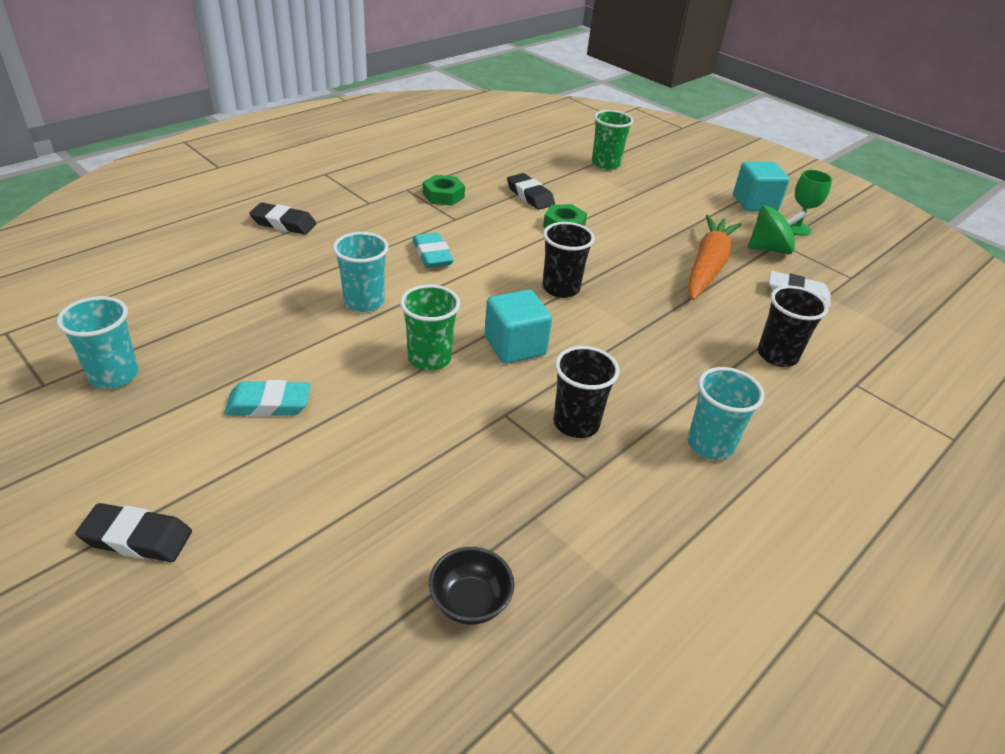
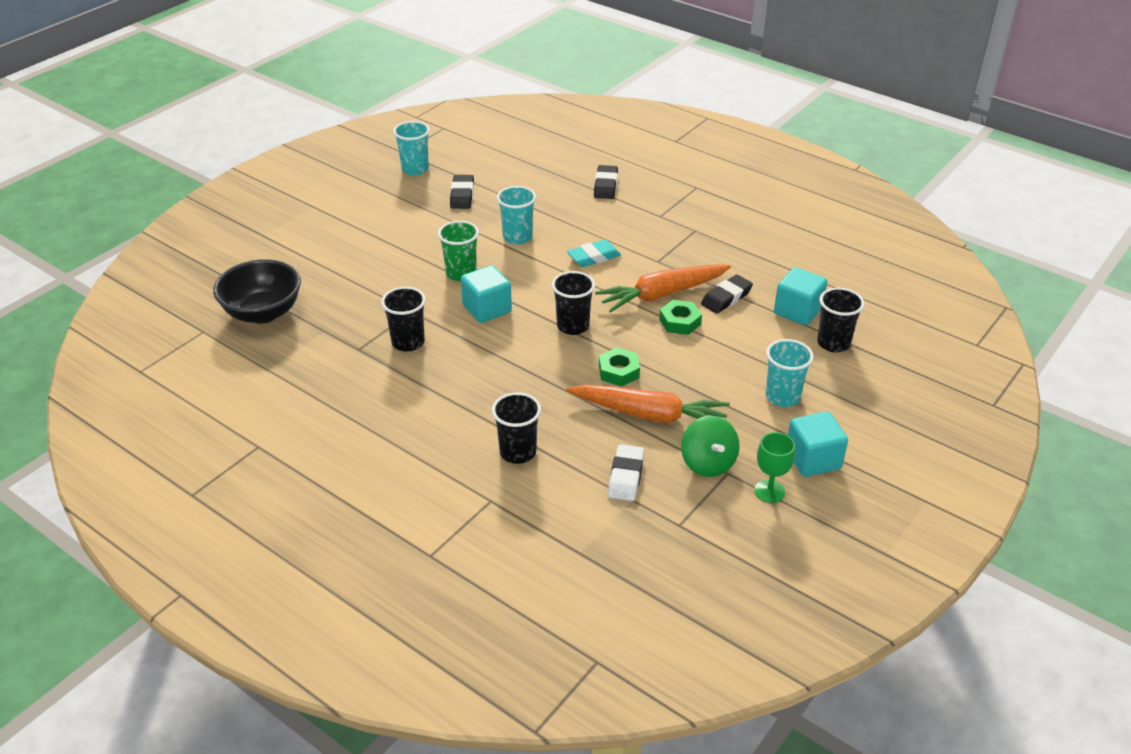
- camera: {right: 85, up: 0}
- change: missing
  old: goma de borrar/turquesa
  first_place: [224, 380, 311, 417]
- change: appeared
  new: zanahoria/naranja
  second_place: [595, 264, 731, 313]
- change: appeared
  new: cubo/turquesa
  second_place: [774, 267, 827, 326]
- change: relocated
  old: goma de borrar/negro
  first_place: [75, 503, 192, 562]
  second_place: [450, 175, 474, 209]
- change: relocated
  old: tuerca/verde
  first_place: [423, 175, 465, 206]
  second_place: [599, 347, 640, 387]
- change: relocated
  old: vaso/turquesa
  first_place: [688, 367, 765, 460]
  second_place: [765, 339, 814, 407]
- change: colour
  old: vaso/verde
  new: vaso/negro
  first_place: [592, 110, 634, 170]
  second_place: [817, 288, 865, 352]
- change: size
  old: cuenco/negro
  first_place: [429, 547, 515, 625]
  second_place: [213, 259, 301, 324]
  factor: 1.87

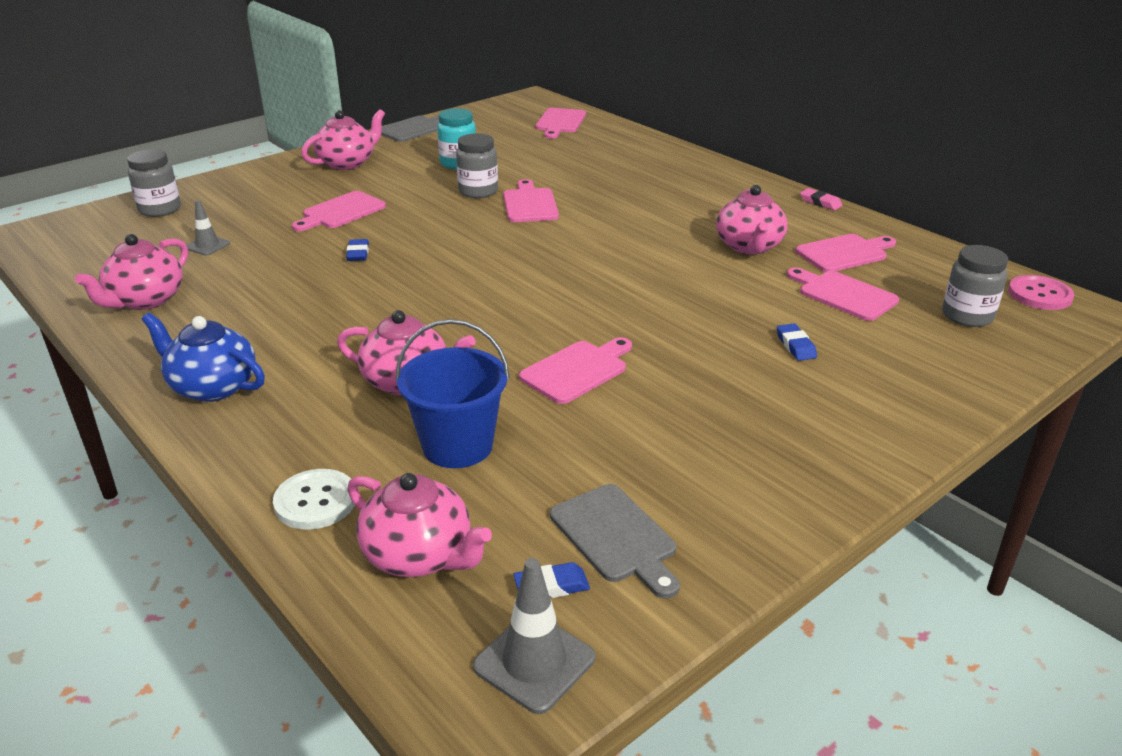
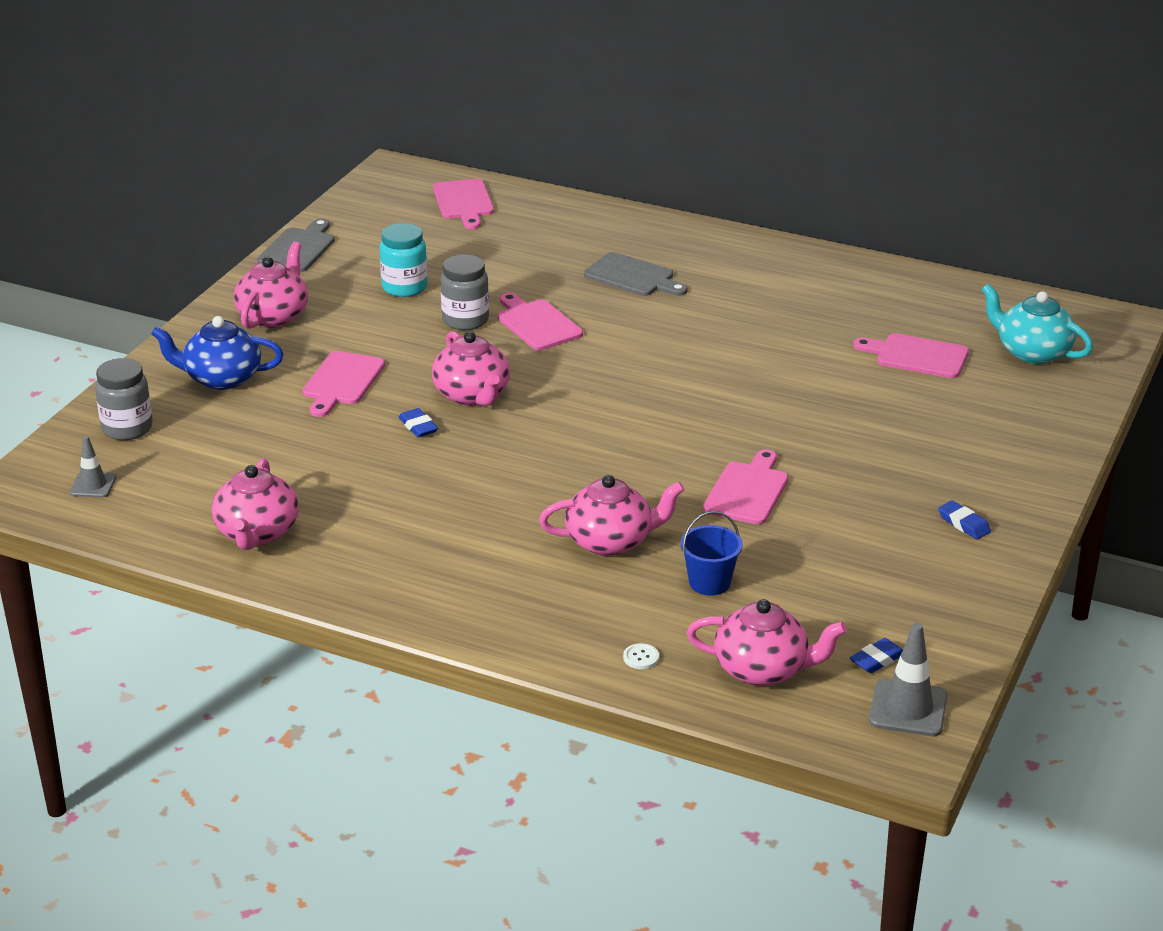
- camera: {right: -25, up: 0}
- change: missing
  old: tabla de cortar/rosa
  first_place: [795, 234, 896, 272]
- change: missing
  old: goma de borrar/rosa
  first_place: [800, 188, 842, 210]
- change: missing
  old: botón/rosa
  first_place: [1008, 275, 1074, 310]
- change: relocated
  old: tetera/azul
  first_place: [142, 313, 265, 402]
  second_place: [151, 316, 283, 390]
- change: relocated
  old: cono de tráfico/gris
  first_place: [186, 200, 230, 256]
  second_place: [69, 436, 116, 498]
- change: relocated
  old: tabla de cortar/gris
  first_place: [550, 484, 680, 599]
  second_place: [584, 252, 688, 296]
- change: relocated
  old: tetera/rosa
  first_place: [716, 185, 788, 255]
  second_place: [432, 331, 510, 406]
- change: relocated
  old: goma de borrar/azul
  first_place: [777, 323, 817, 361]
  second_place: [938, 500, 991, 539]
- change: exchanged
  old: tarro/gris
  new: tetera/turquesa
  first_place: [942, 245, 1008, 327]
  second_place: [982, 284, 1093, 364]
- change: size
  old: botón/blanco
  first_place: [273, 469, 355, 530]
  second_place: [623, 643, 659, 669]
  factor: 0.5
- change: size
  old: balde/azul
  first_place: [395, 319, 510, 468]
  second_place: [680, 511, 743, 595]
  factor: 0.64

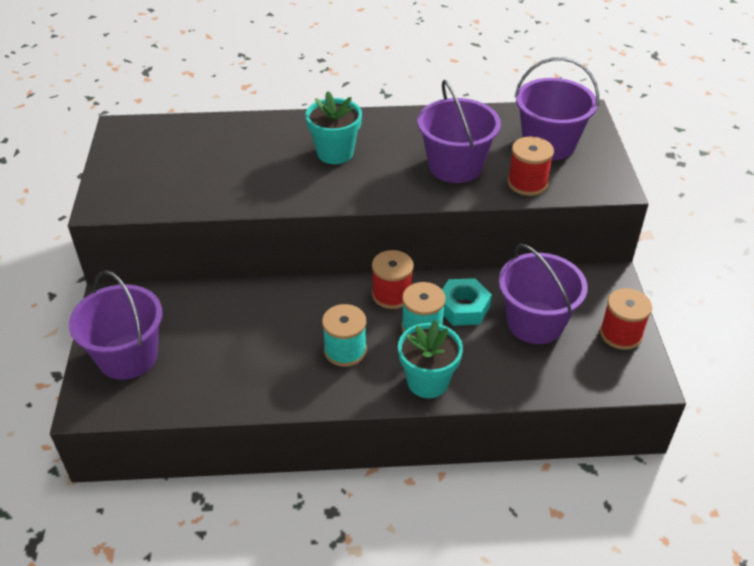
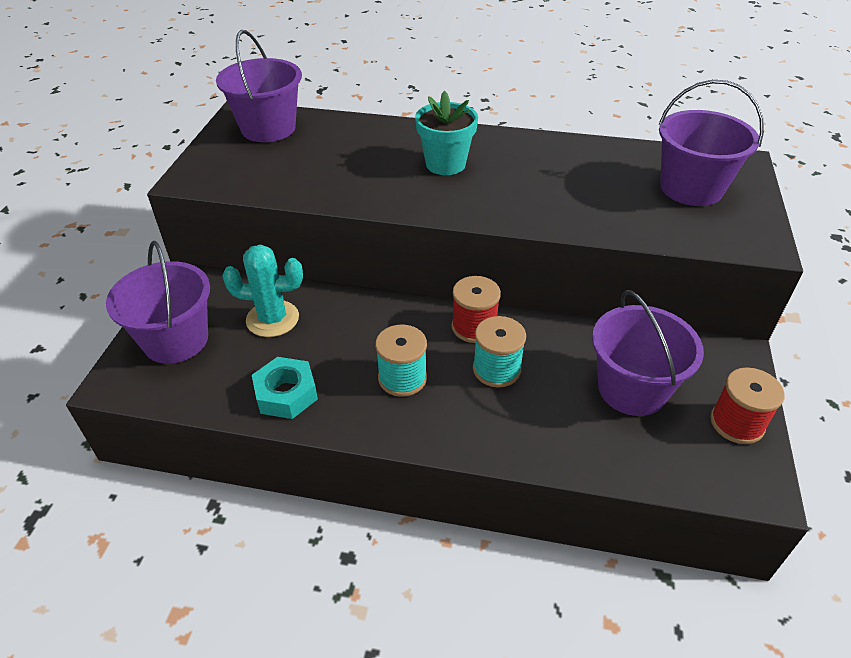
- camera: {right: 15, up: 0}
- change: missing
  old: maceta/turquesa
  first_place: [398, 320, 463, 398]
- change: missing
  old: carrete/rojo
  first_place: [508, 137, 554, 196]
- change: appeared
  new: cactus/turquesa
  second_place: [222, 245, 303, 337]
- change: relocated
  old: balde/morado
  first_place: [418, 80, 501, 183]
  second_place: [216, 30, 302, 142]
- change: relocated
  old: tuerca/turquesa
  first_place: [442, 278, 492, 326]
  second_place: [252, 357, 318, 419]

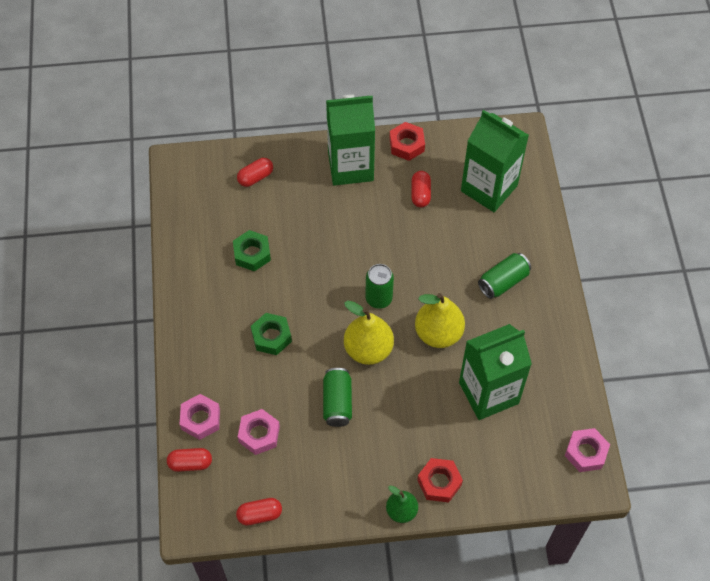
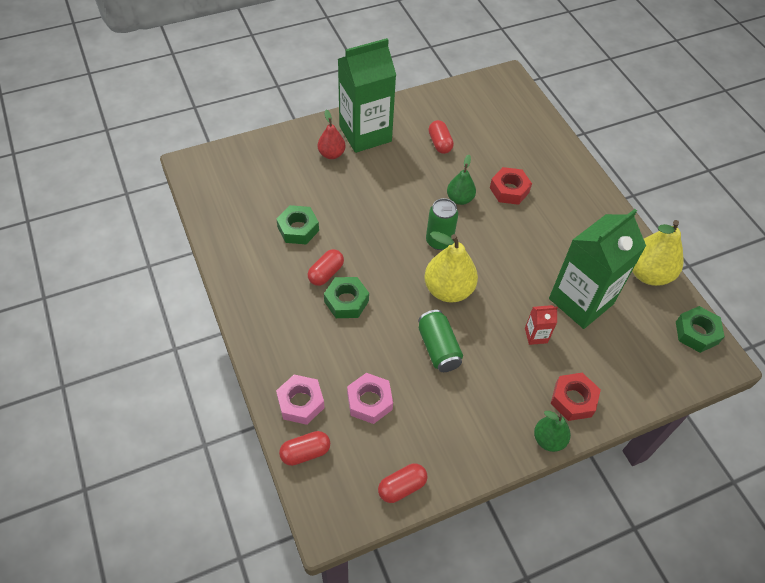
- camera: {right: -20, up: -5}
- change: missing
  old: cartón de leche/verde
  first_place: [461, 110, 529, 212]
- change: missing
  old: lata/verde
  first_place: [478, 253, 531, 299]
- change: appeared
  new: pera/rojo
  second_place: [318, 109, 346, 159]
- change: appeared
  new: pera/verde
  second_place: [447, 155, 476, 205]
- change: appeared
  new: cartón de leche/rojo
  second_place: [525, 305, 558, 345]
- change: relocated
  old: cápsula/rojo
  first_place: [237, 158, 273, 187]
  second_place: [308, 249, 344, 286]
- change: relocated
  old: tuerca/rojo
  first_place: [389, 122, 425, 161]
  second_place: [490, 167, 532, 205]
- change: relocated
  old: pera/amarillo
  first_place: [415, 293, 465, 348]
  second_place: [632, 220, 684, 286]
- change: colour
  old: tuerca/rosa
  new: tuerca/verde
  first_place: [565, 428, 610, 472]
  second_place: [676, 306, 725, 353]

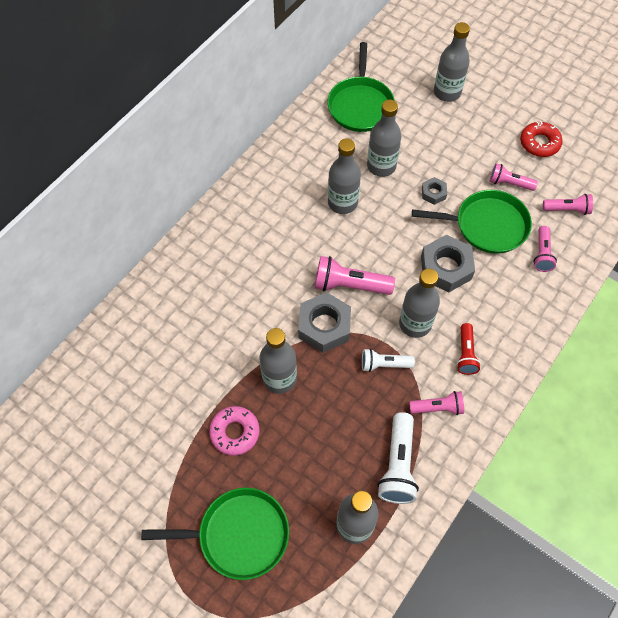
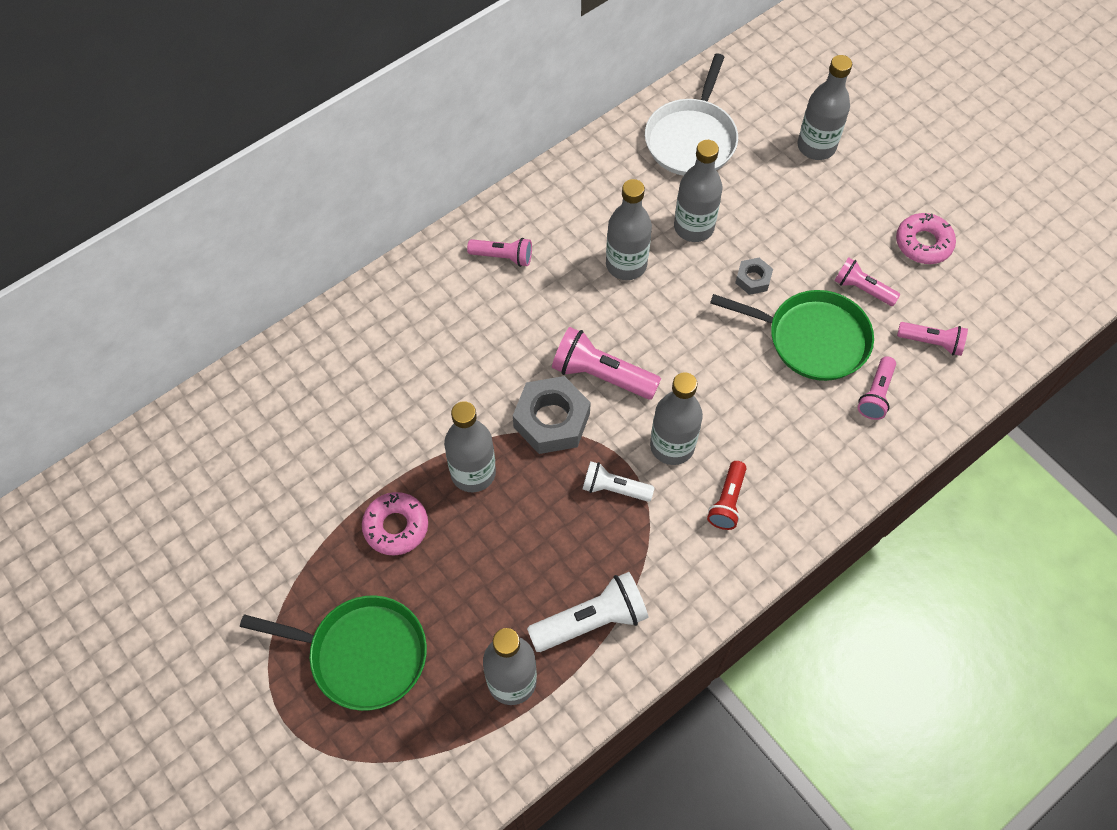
- camera: {right: 15, up: 0}
- change: missing
  old: tuerca/gris
  first_place: [421, 235, 475, 292]
- change: relocated
  old: lámpara de mano/rosa
  first_place: [409, 391, 464, 415]
  second_place: [467, 238, 532, 267]
- change: colour
  old: sartén/verde
  new: sartén/blanco
  first_place: [327, 42, 395, 132]
  second_place: [645, 53, 738, 176]
- change: colour
  old: rosquilla/rojo
  new: rosquilla/rosa
  first_place: [520, 121, 563, 157]
  second_place: [896, 213, 956, 264]
- change: spun
  old: lámpara de mano/blanco
  first_place: [377, 412, 419, 504]
  second_place: [527, 572, 649, 652]
  degrees: -135

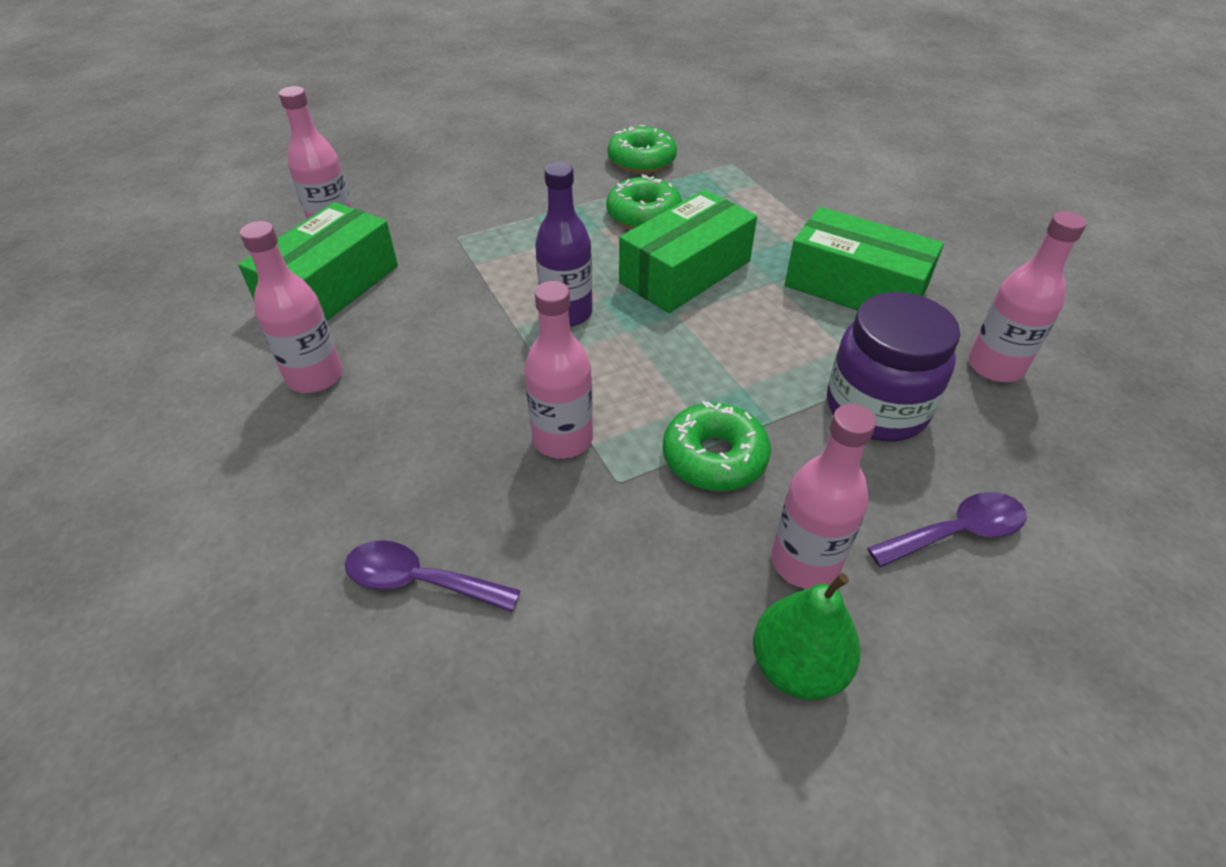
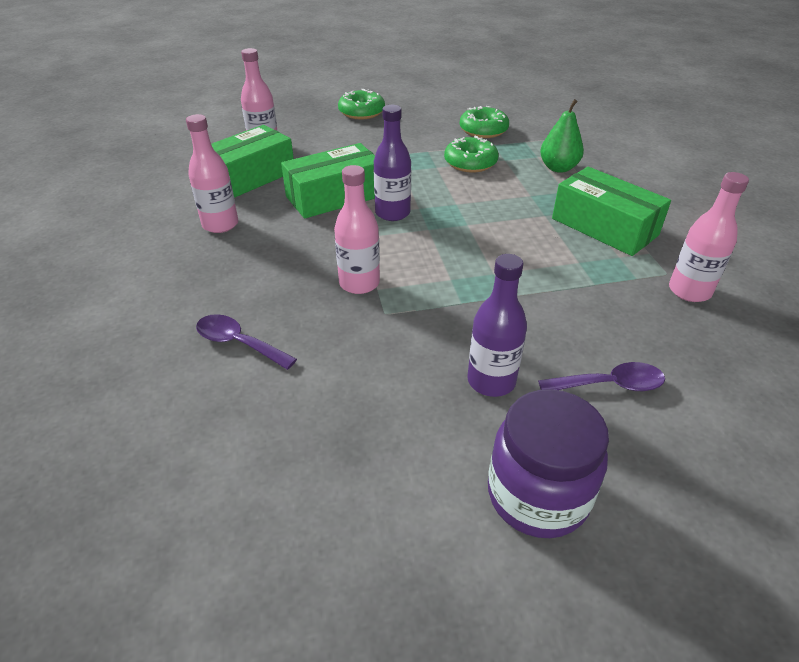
- camera: {right: 15, up: -5}
- change: relocated
  old: caja/verde
  first_place: [619, 190, 757, 313]
  second_place: [281, 143, 375, 219]
- change: relocated
  old: rosquilla/verde
  first_place: [663, 401, 771, 491]
  second_place: [338, 89, 385, 120]
- change: relocated
  old: pera/verde
  first_place: [753, 573, 860, 700]
  second_place: [540, 99, 584, 173]
- change: relocated
  old: tarro/morado
  first_place: [827, 292, 960, 441]
  second_place: [488, 389, 609, 538]
- change: colour
  old: botella/rosa
  new: botella/morado
  first_place: [771, 404, 876, 589]
  second_place: [468, 254, 527, 397]

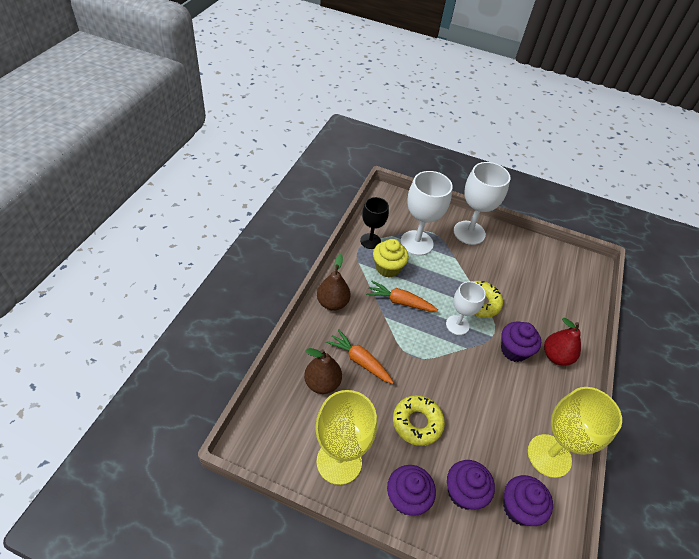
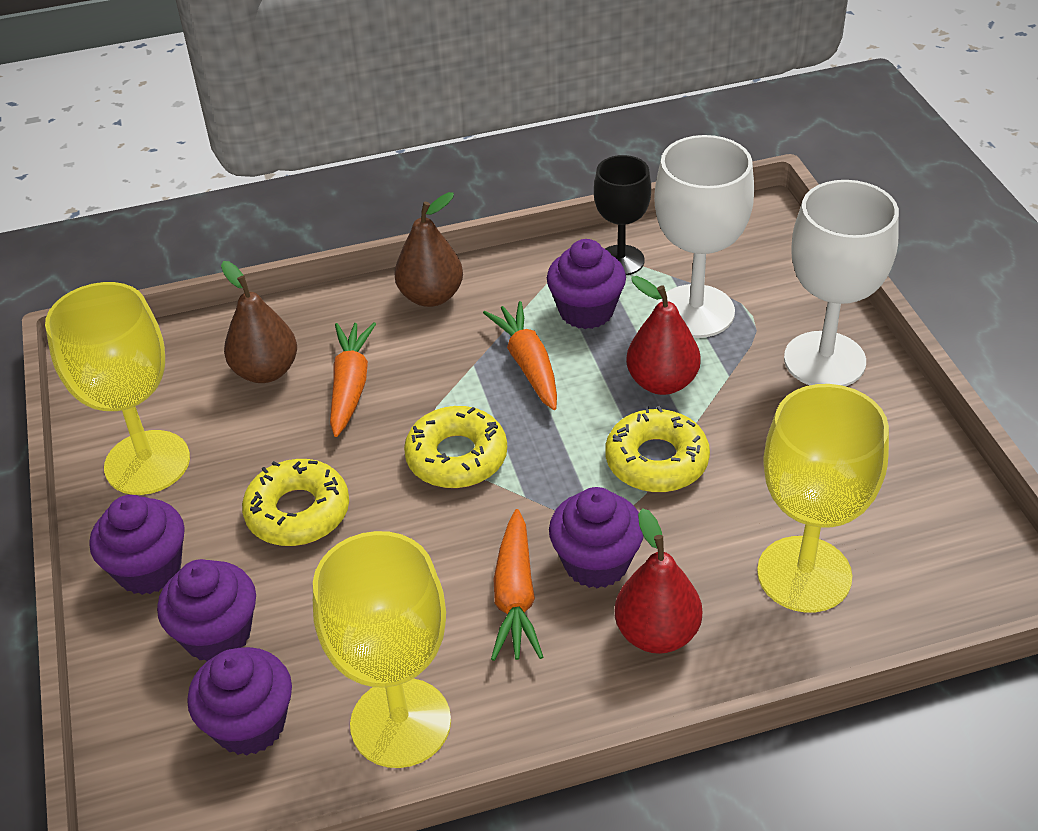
- camera: {right: 60, up: -5}
- change: missing
  old: copa/blanco
  first_place: [446, 281, 486, 335]
- change: appeared
  new: rosquilla/amarillo
  second_place: [404, 406, 507, 488]
- change: appeared
  new: zanahoria/naranja
  second_place: [491, 509, 543, 661]
- change: appeared
  new: pera/rojo
  second_place: [626, 276, 701, 395]
- change: appeared
  new: copa/amarillo
  second_place: [757, 384, 889, 613]
- change: colour
  old: magdalena/amarillo
  new: magdalena/morado
  first_place: [373, 239, 409, 277]
  second_place: [547, 239, 626, 329]

